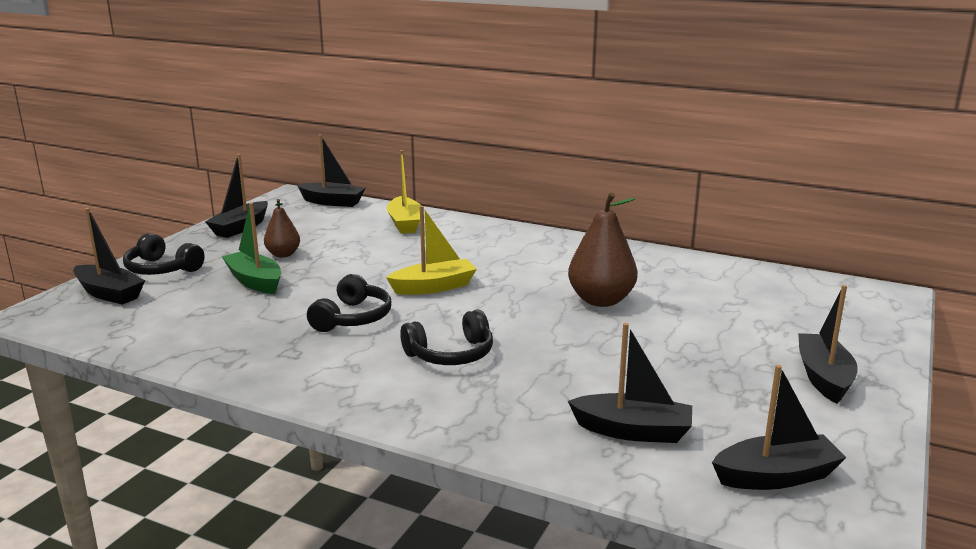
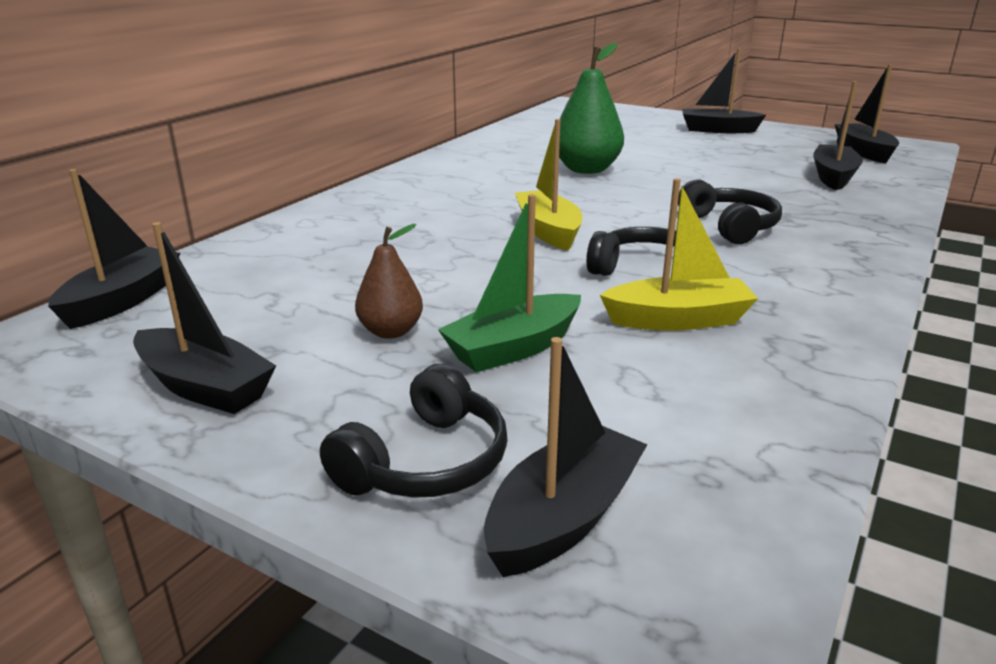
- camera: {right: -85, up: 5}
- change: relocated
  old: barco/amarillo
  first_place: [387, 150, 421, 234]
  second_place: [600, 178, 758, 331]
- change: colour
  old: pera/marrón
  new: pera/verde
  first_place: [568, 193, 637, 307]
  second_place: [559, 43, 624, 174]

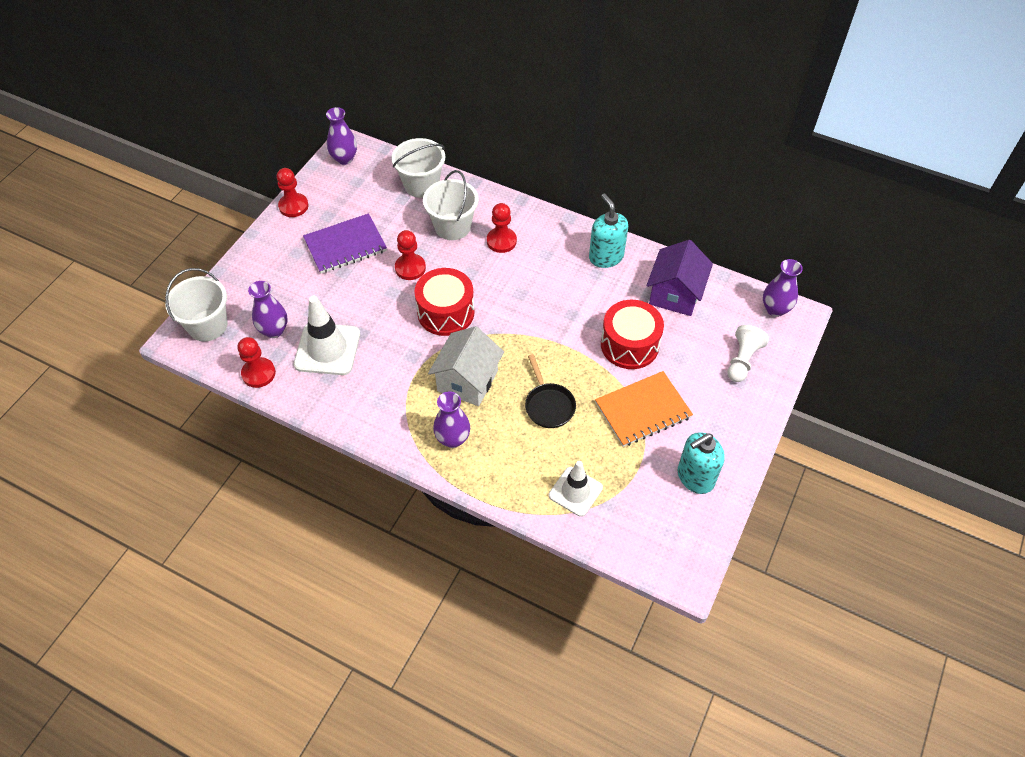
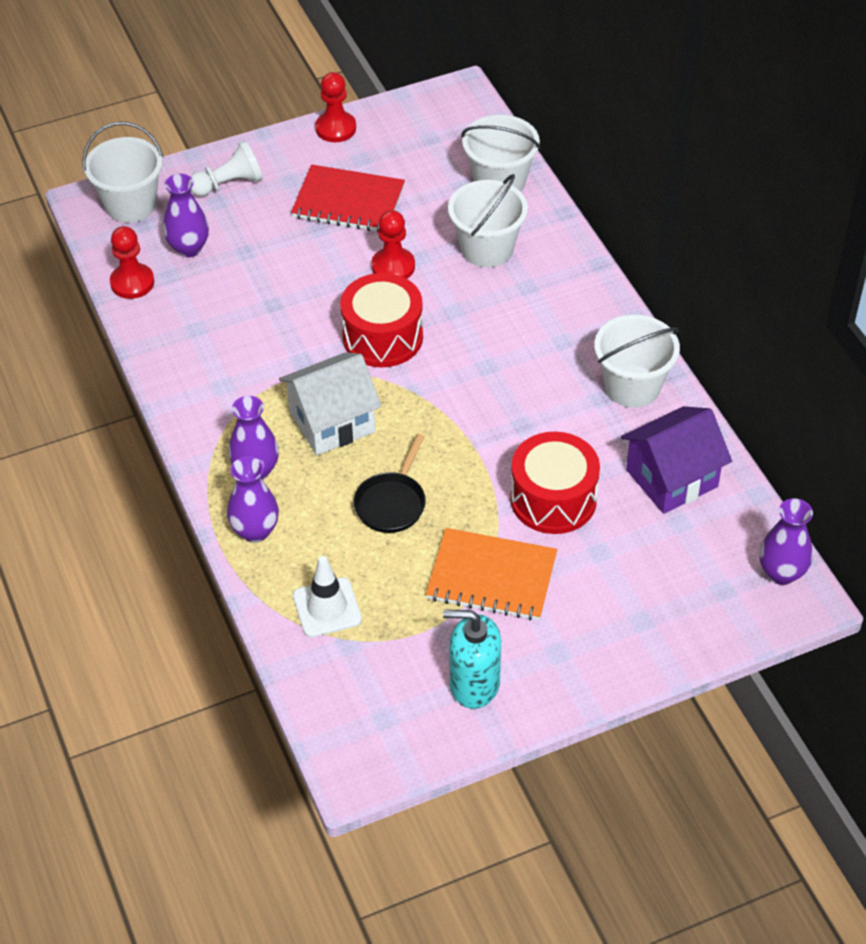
- camera: {right: 40, up: -5}
- change: missing
  old: cono de tráfico/blanco
  first_place: [294, 296, 360, 375]
- change: missing
  old: peón/rojo
  first_place: [487, 203, 517, 253]
- change: relocated
  old: florero/morado
  first_place: [326, 107, 357, 165]
  second_place: [227, 456, 279, 543]
- change: relocated
  old: peón/blanco
  first_place: [727, 325, 769, 382]
  second_place: [191, 140, 263, 196]
- change: exchanged
  old: dispensador de jabón/turquesa
  new: balde/blanco
  first_place: [589, 193, 628, 268]
  second_place: [594, 315, 680, 408]
- change: colour
  old: cuaderno/morado
  new: cuaderno/rojo
  first_place: [303, 213, 387, 274]
  second_place: [291, 164, 405, 232]

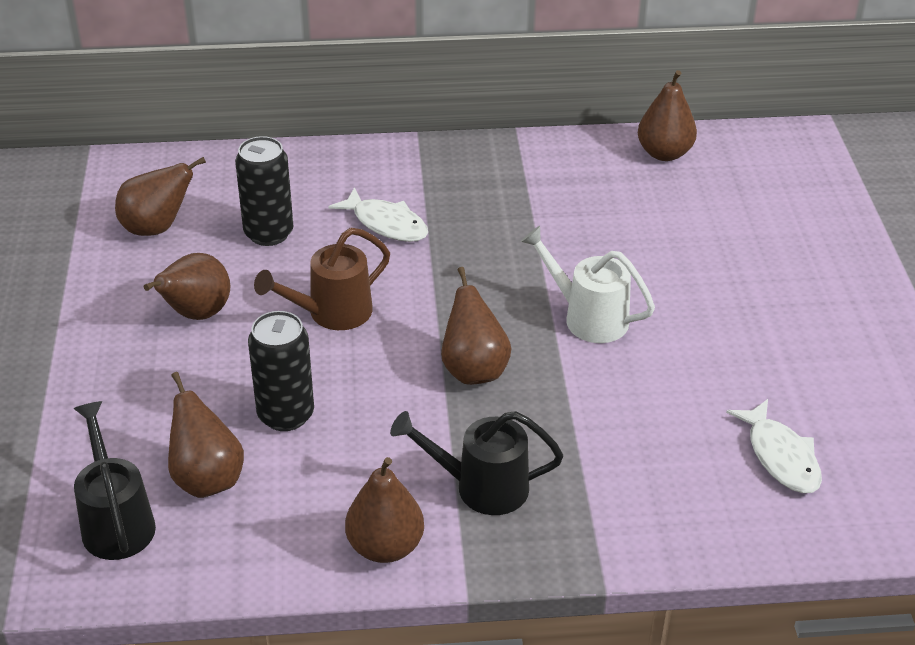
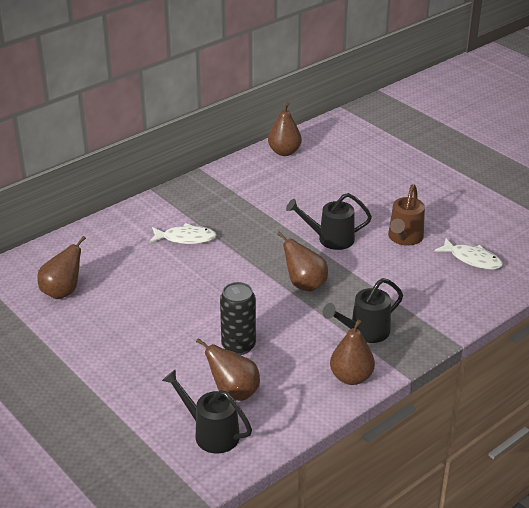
- camera: {right: -35, up: -5}
- change: missing
  old: pera/marrón
  first_place: [144, 253, 230, 320]
- change: missing
  old: lata/negro
  first_place: [235, 136, 294, 246]
- change: relocated
  old: regadera/marrón
  first_place: [254, 228, 390, 330]
  second_place: [388, 184, 425, 246]
- change: colour
  old: regadera/blanco
  new: regadera/negro
  first_place: [521, 226, 655, 343]
  second_place: [286, 193, 372, 250]

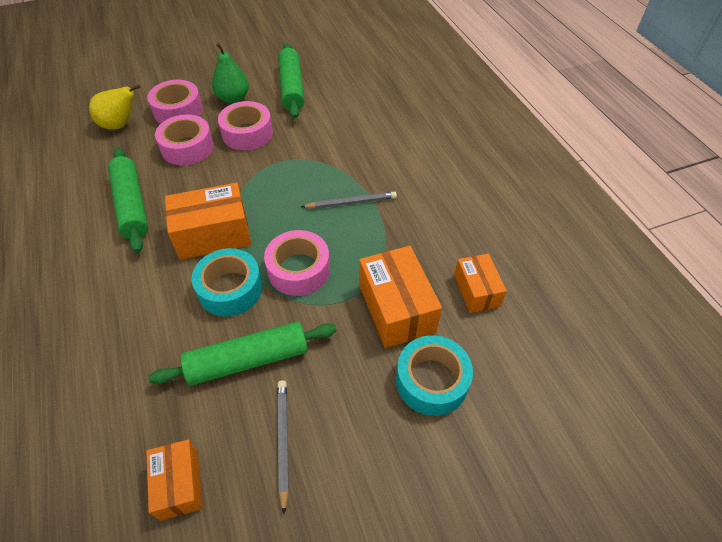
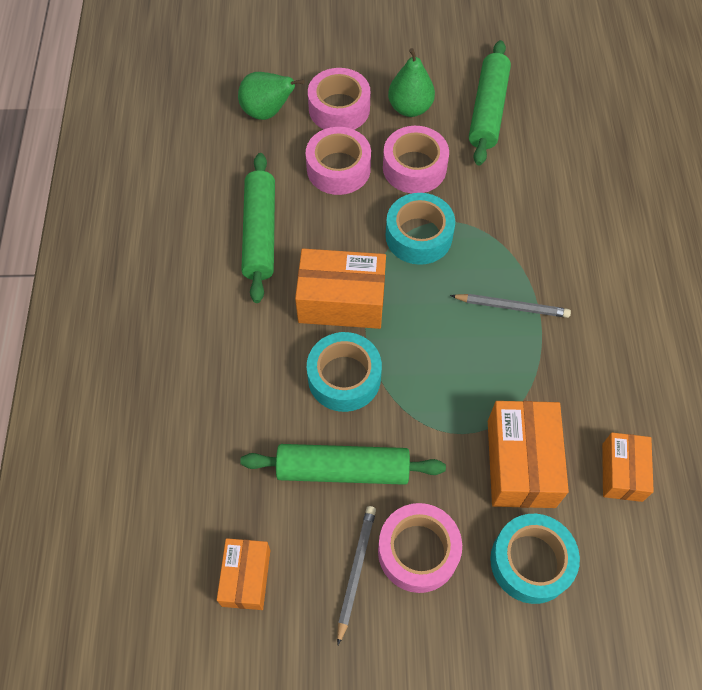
- camera: {right: 20, up: 10}
- change: appeared
  new: cinta adhesiva/turquesa
  second_place: [386, 193, 455, 265]
- change: relocated
  old: cinta adhesiva/rosa
  first_place: [264, 230, 330, 296]
  second_place: [378, 503, 462, 593]
- change: colour
  old: pera/amarillo
  new: pera/verde
  first_place: [89, 84, 140, 130]
  second_place: [238, 72, 305, 120]

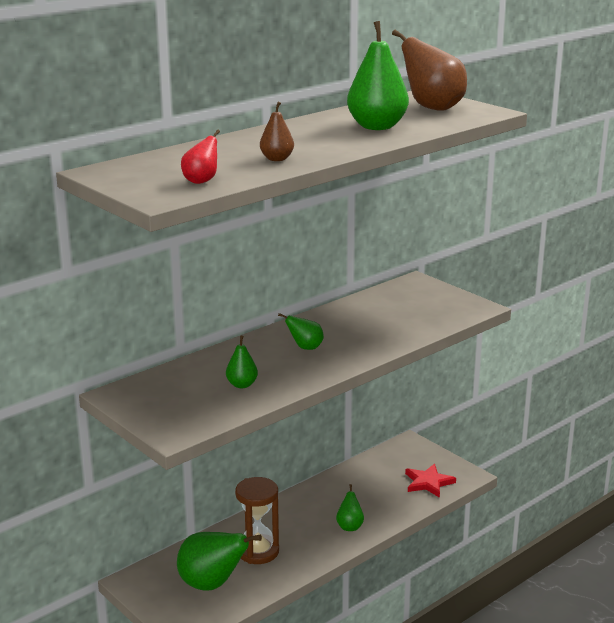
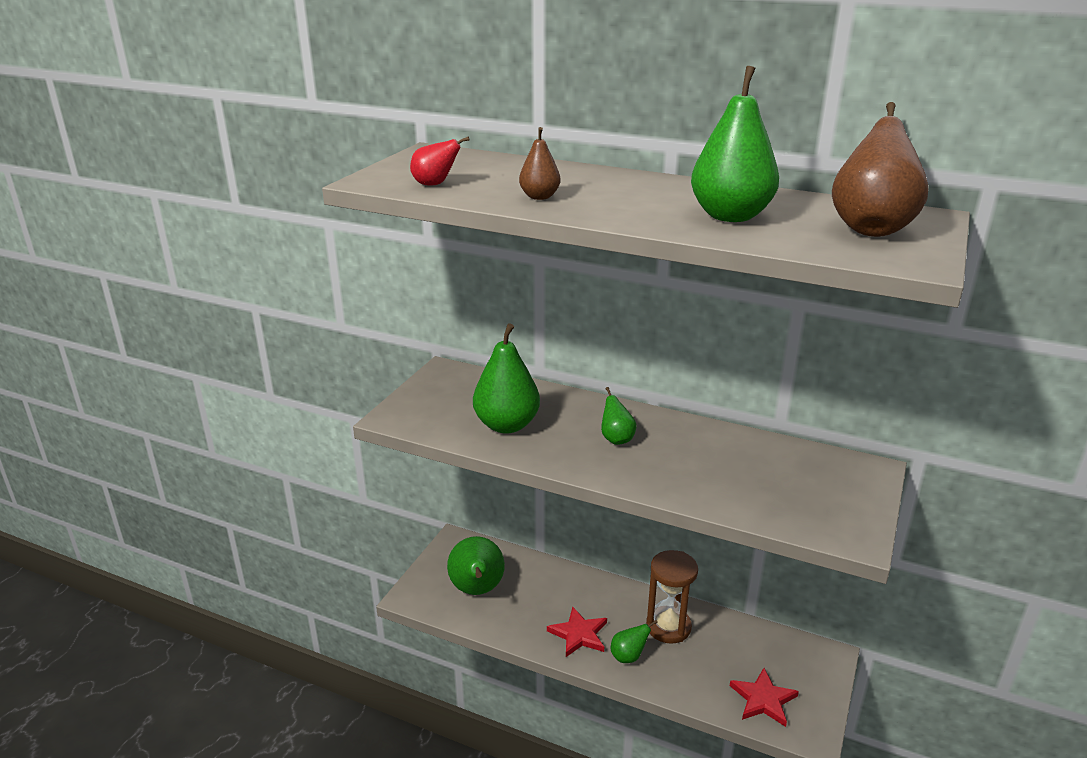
- camera: {right: 65, up: 5}
- change: appeared
  new: estrella/rojo
  second_place: [547, 607, 607, 657]
- change: relocated
  old: reloj de arena/marrón
  first_place: [235, 477, 279, 564]
  second_place: [646, 550, 698, 644]
- change: size
  old: pera/verde
  first_place: [226, 335, 258, 388]
  second_place: [473, 323, 540, 433]
  factor: 1.94

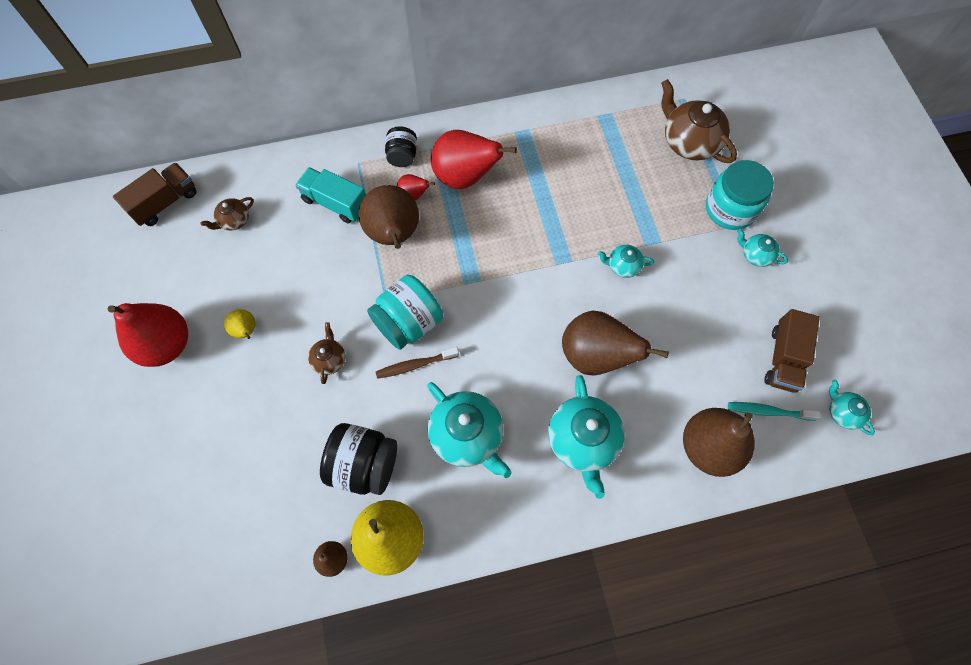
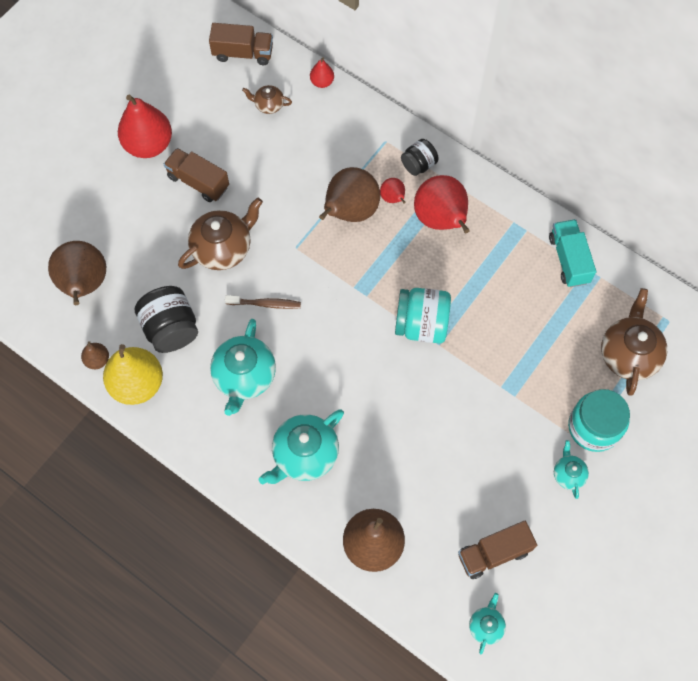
- camera: {right: 50, up: 0}
- change: missing
  old: tetera/turquesa
  first_place: [598, 245, 654, 278]
- change: missing
  old: cepillo de dientes/turquesa
  first_place: [728, 402, 821, 421]
- change: appeared
  new: pera/rojo
  second_place: [310, 57, 334, 88]
- change: relocated
  old: camión/turquesa
  first_place: [295, 167, 366, 223]
  second_place: [549, 219, 596, 287]
- change: relocated
  old: tarro/turquesa
  first_place: [367, 275, 443, 350]
  second_place: [395, 288, 451, 343]
- change: relocated
  old: pera/marrón
  first_place: [562, 311, 669, 375]
  second_place: [48, 241, 106, 305]
- change: exchanged
  old: pera/amarillo
  new: camión/marrón
  first_place: [224, 309, 256, 339]
  second_place: [164, 148, 229, 202]
- change: spun
  old: cepillo de dientes/marrón
  first_place: [376, 347, 459, 379]
  second_place: [225, 295, 301, 309]
  degrees: 150
- change: size
  old: tetera/marrón
  first_place: [308, 322, 345, 384]
  second_place: [178, 198, 263, 270]
  factor: 1.94

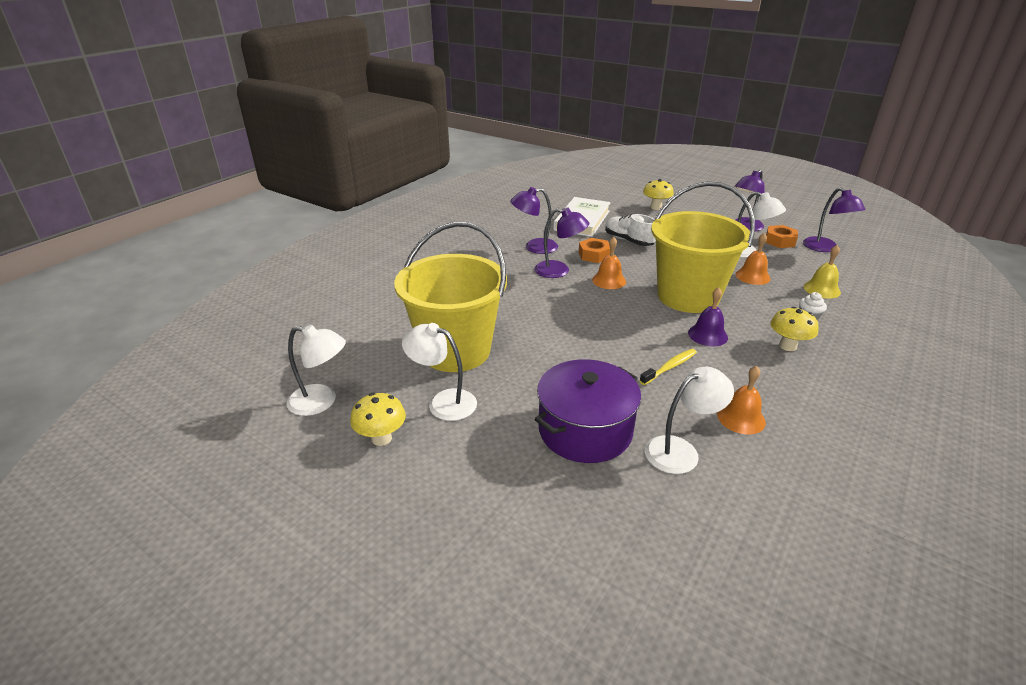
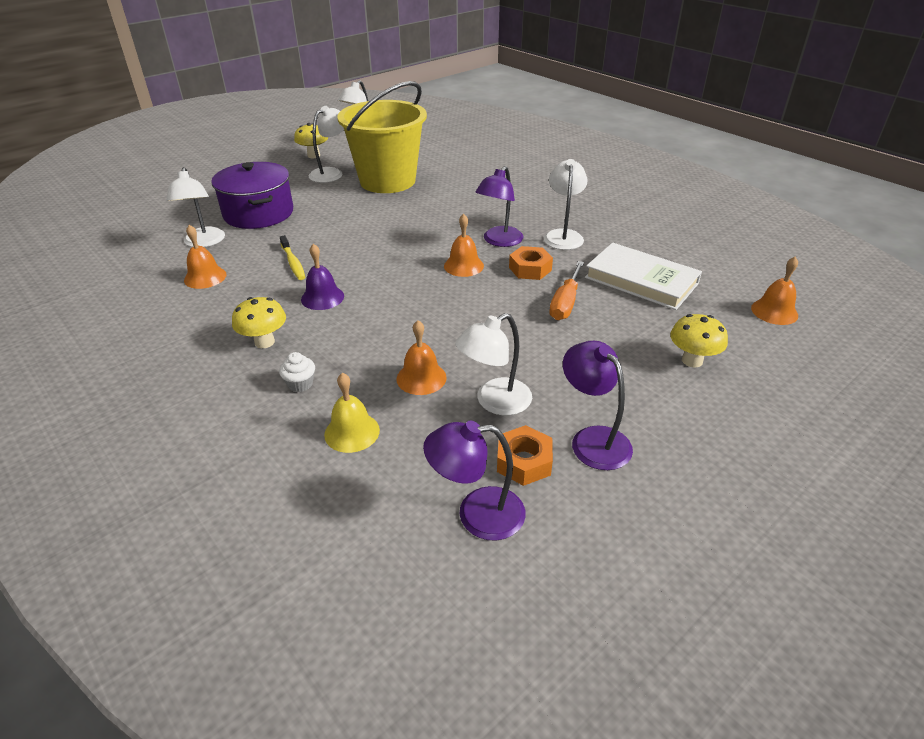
- camera: {right: 105, up: 5}
- change: missing
  old: balde/amarillo
  first_place: [651, 181, 755, 313]
- change: appeared
  new: campana/naranja
  second_place: [751, 257, 798, 325]
- change: exchanged
  old: zapato/blanco
  new: destornillador/naranja
  first_place: [605, 214, 656, 246]
  second_place: [549, 261, 584, 320]
- change: colour
  old: lámpara/morado
  new: lámpara/blanco
  first_place: [510, 187, 558, 254]
  second_place: [544, 159, 588, 250]

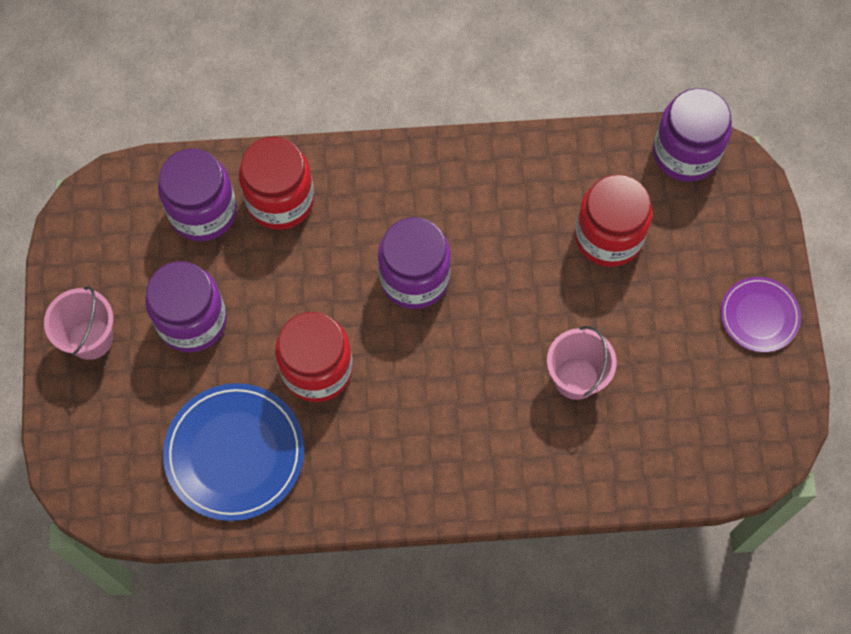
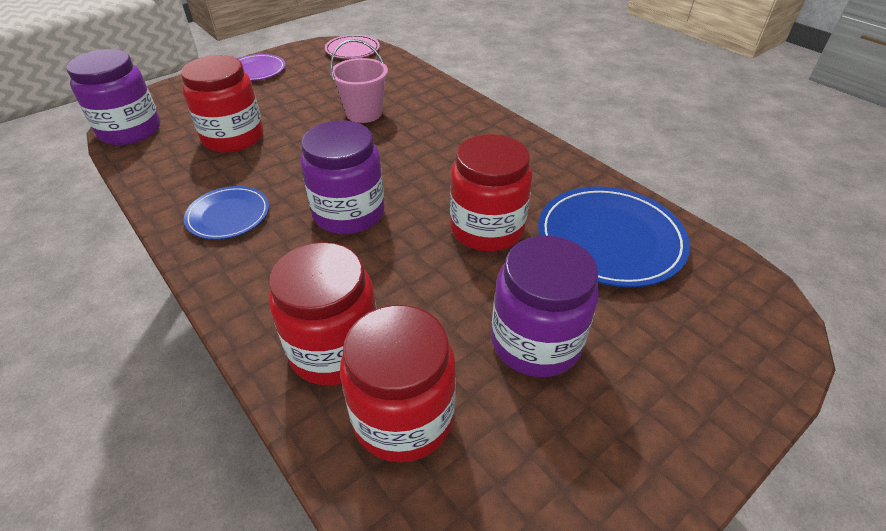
- camera: {right: -125, up: -25}
- change: missing
  old: balde/rosa
  first_place: [44, 286, 114, 360]
- change: appeared
  new: plato/azul
  second_place: [184, 186, 269, 240]
- change: appeared
  new: plato/rosa
  second_place: [325, 35, 380, 59]
- change: colour
  old: tarro/morado
  new: tarro/rojo
  first_place: [158, 148, 237, 241]
  second_place: [340, 305, 456, 462]

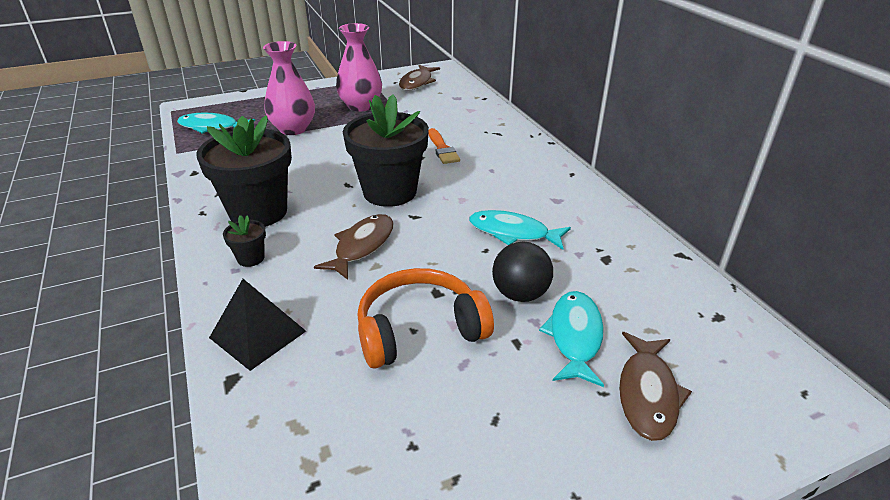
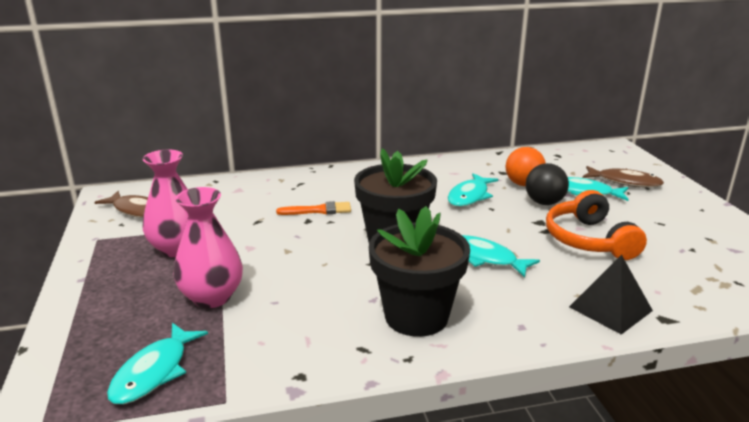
- camera: {right: -80, up: -10}
- change: missing
  old: maceta/negro
  first_place: [223, 215, 266, 267]
- change: appeared
  new: pelota/naranja
  second_place: [506, 147, 546, 186]
- change: colour
  old: pez/marrón
  new: pez/turquesa
  first_place: [314, 214, 394, 280]
  second_place: [462, 235, 540, 278]

